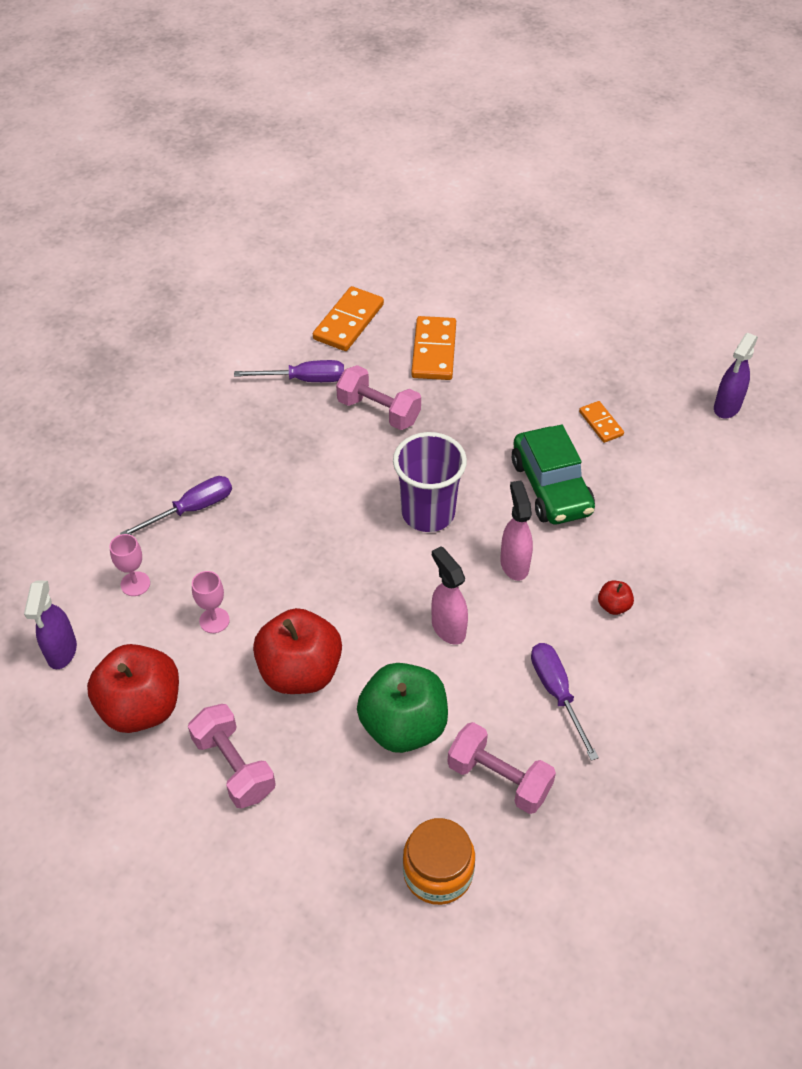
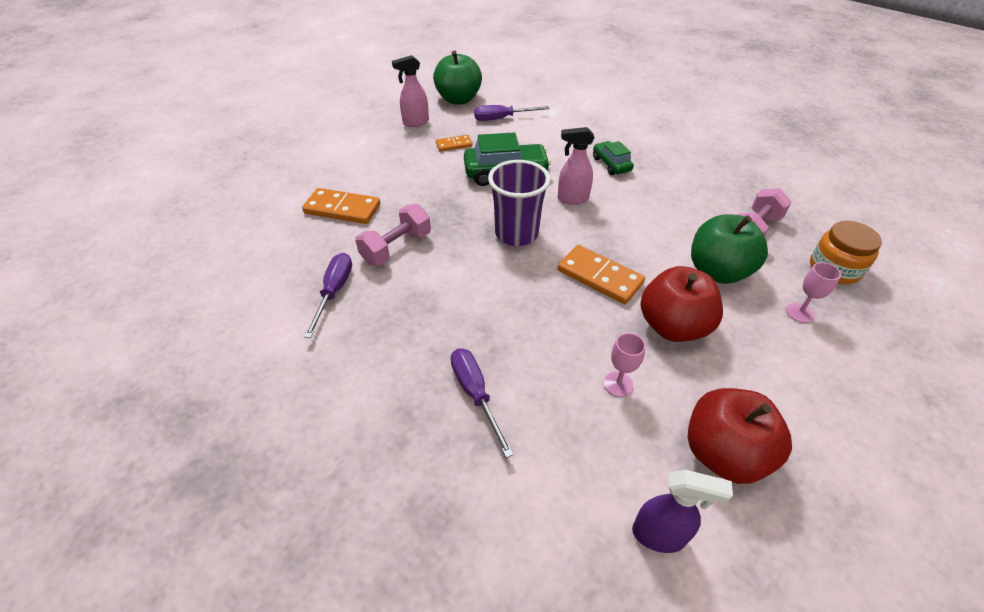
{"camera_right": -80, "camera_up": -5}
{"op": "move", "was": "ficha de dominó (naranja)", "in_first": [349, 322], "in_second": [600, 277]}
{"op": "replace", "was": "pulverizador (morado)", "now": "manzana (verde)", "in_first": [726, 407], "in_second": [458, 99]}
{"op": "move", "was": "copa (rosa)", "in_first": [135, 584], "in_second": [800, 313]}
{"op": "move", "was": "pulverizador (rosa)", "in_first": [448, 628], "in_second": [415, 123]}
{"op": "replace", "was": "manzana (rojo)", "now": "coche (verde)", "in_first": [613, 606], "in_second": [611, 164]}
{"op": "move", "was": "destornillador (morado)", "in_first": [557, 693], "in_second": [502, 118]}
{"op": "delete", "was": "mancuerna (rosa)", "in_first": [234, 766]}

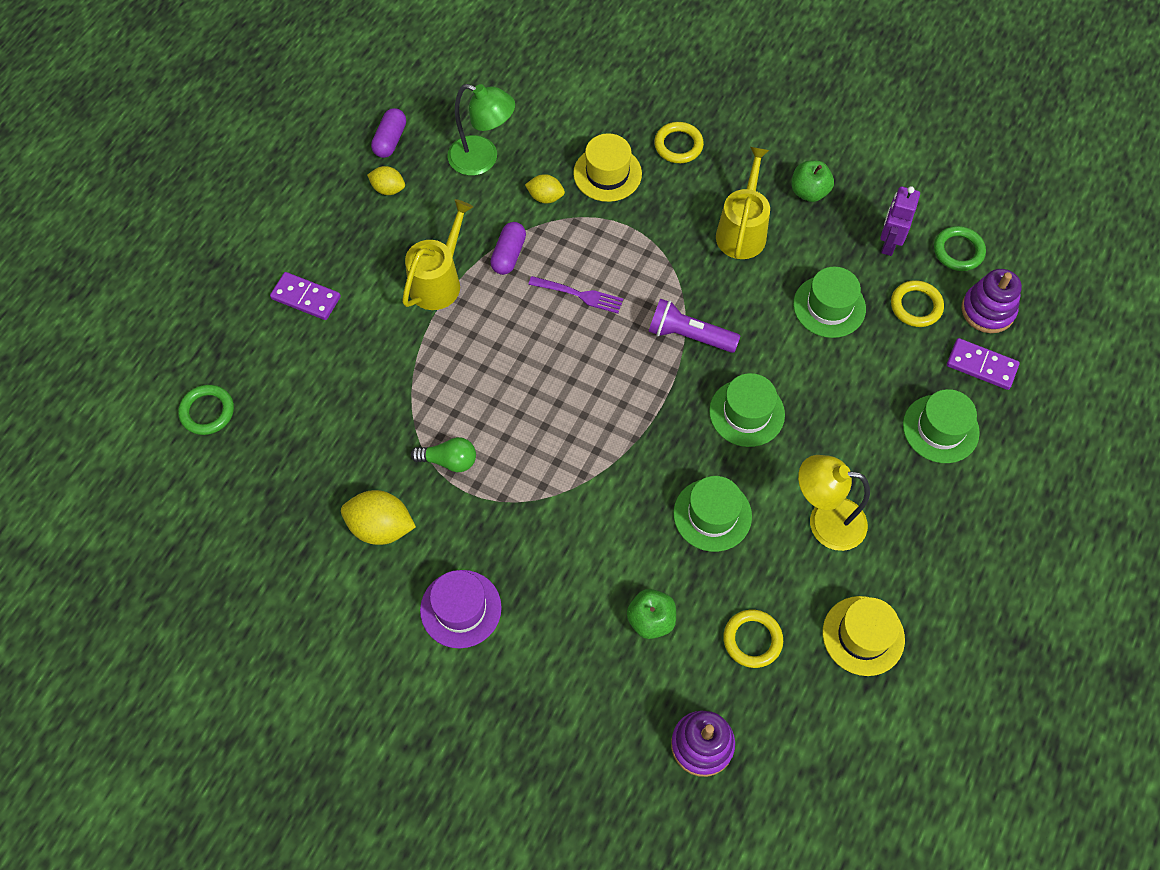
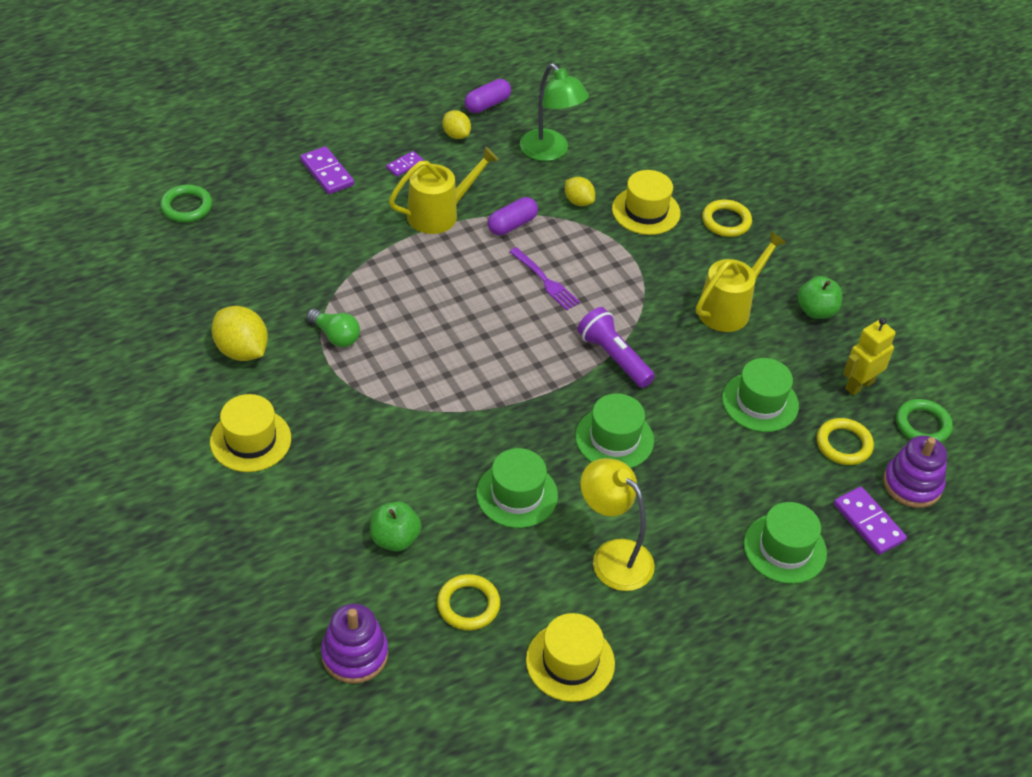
{"camera_right": 30, "camera_up": -15}
{"op": "recolor", "was": "robot (morado)", "now": "robot (amarillo)", "in_first": [889, 243], "in_second": [859, 385]}
{"op": "recolor", "was": "sombrero (morado)", "now": "sombrero (amarillo)", "in_first": [460, 609], "in_second": [250, 440]}
{"op": "insert", "now": "ficha de dominó (morado)", "in_second": [405, 165]}

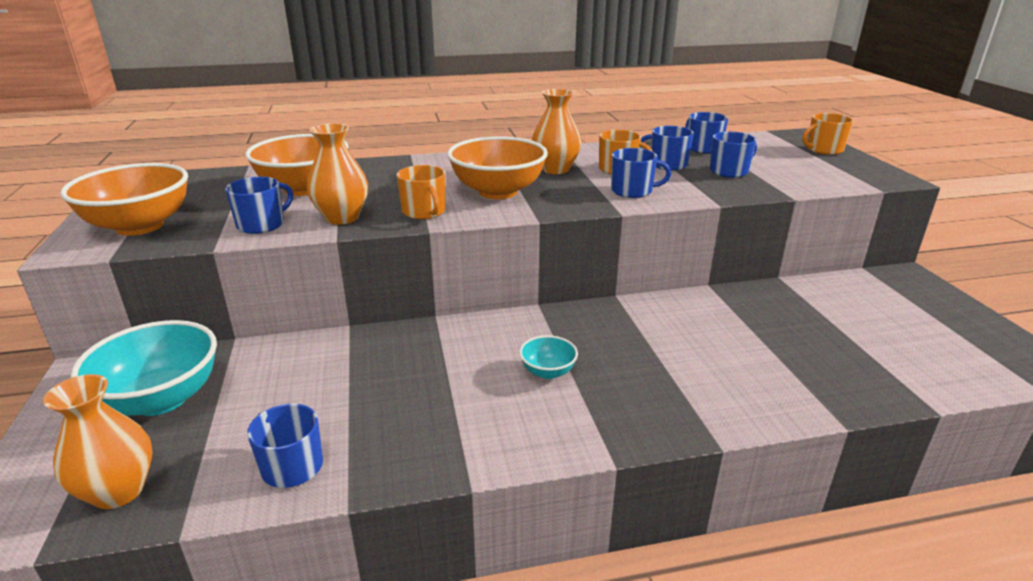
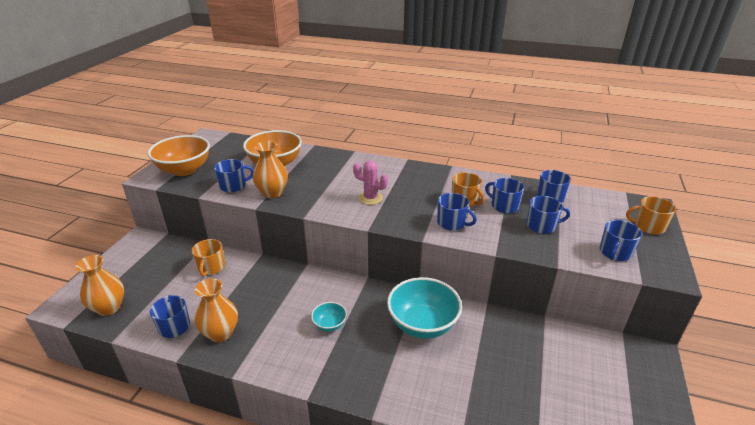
{"camera_right": 30, "camera_up": 5}
{"op": "move", "was": "florero (naranja)", "in_first": [555, 169], "in_second": [220, 333]}
{"op": "replace", "was": "cuenco (naranja)", "now": "cactus (rosa)", "in_first": [498, 192], "in_second": [370, 198]}
{"op": "move", "was": "taza (naranja)", "in_first": [424, 212], "in_second": [211, 267]}
{"op": "move", "was": "cuenco (turquesa)", "in_first": [161, 399], "in_second": [422, 324]}
{"op": "insert", "now": "taza (azul)", "in_second": [615, 252]}

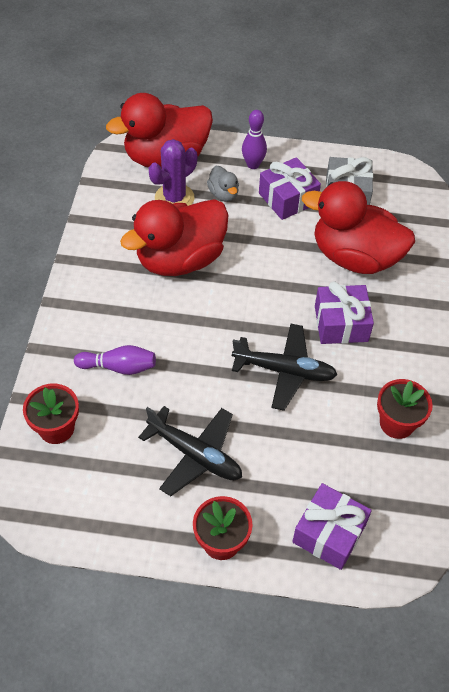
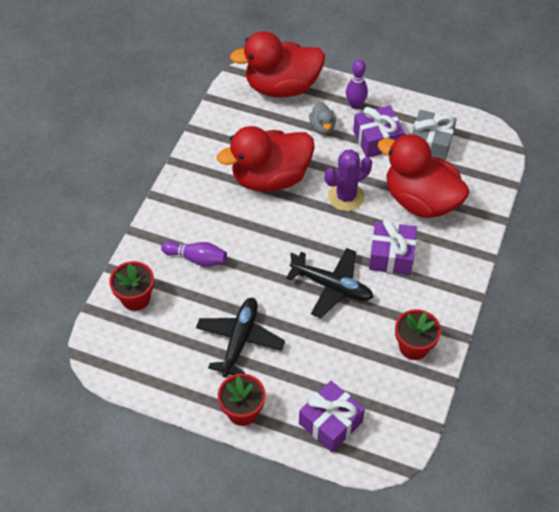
{"camera_right": 15, "camera_up": 0}
{"op": "move", "was": "cactus (morado)", "in_first": [174, 198], "in_second": [346, 197]}
{"op": "rotate", "was": "avión (negro)", "in_first": [195, 455], "in_second": [240, 340], "clockwise": -120}

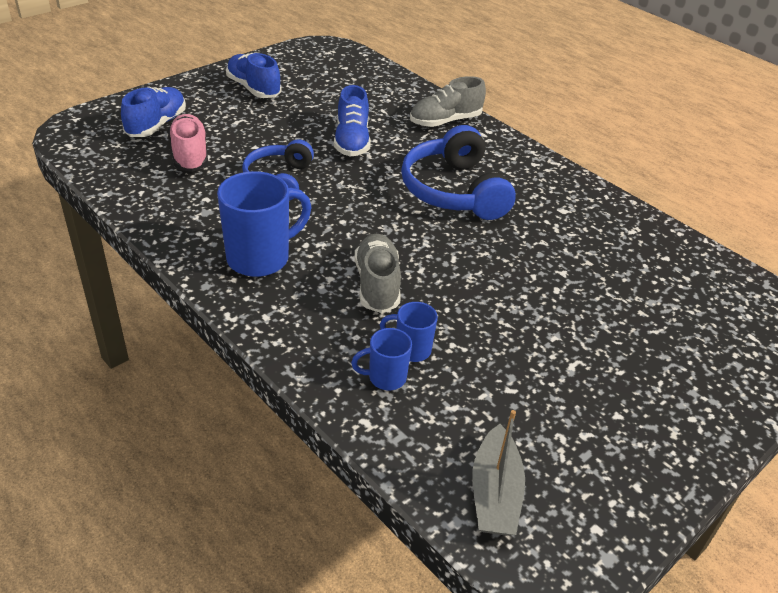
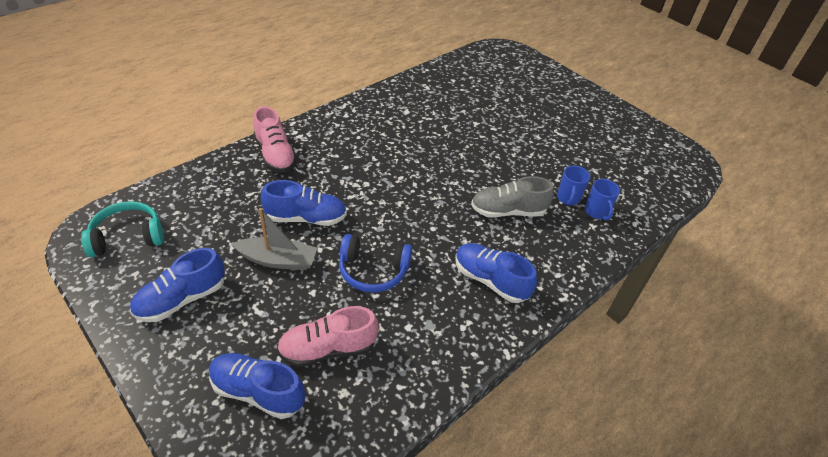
{"camera_right": -90, "camera_up": 5}
{"op": "recolor", "was": "zapato (gris)", "now": "zapato (rosa)", "in_first": [445, 121], "in_second": [275, 155]}
{"op": "delete", "was": "auriculares (azul)", "in_first": [454, 191]}
{"op": "replace", "was": "taza (azul)", "now": "zapato (azul)", "in_first": [260, 258], "in_second": [490, 280]}
{"op": "move", "was": "barco (gris)", "in_first": [495, 493], "in_second": [278, 260]}
{"op": "insert", "now": "auriculares (turquesa)", "in_second": [127, 237]}

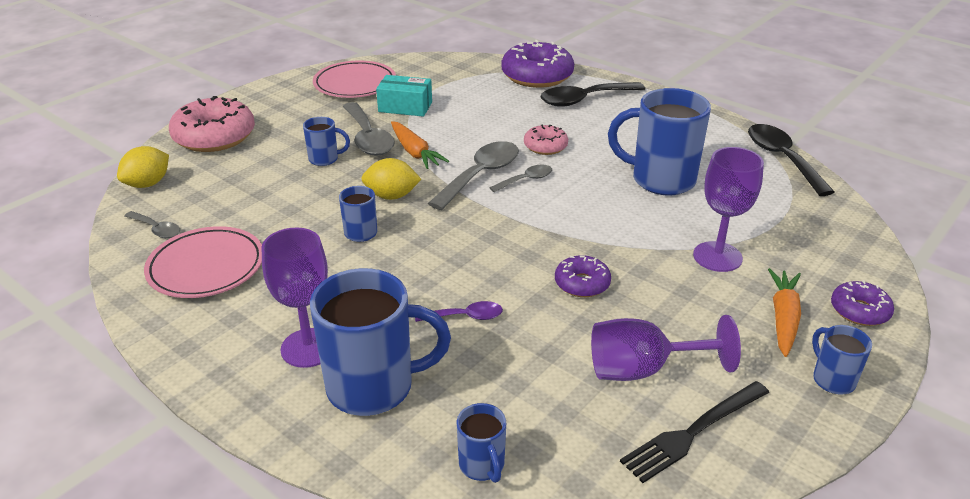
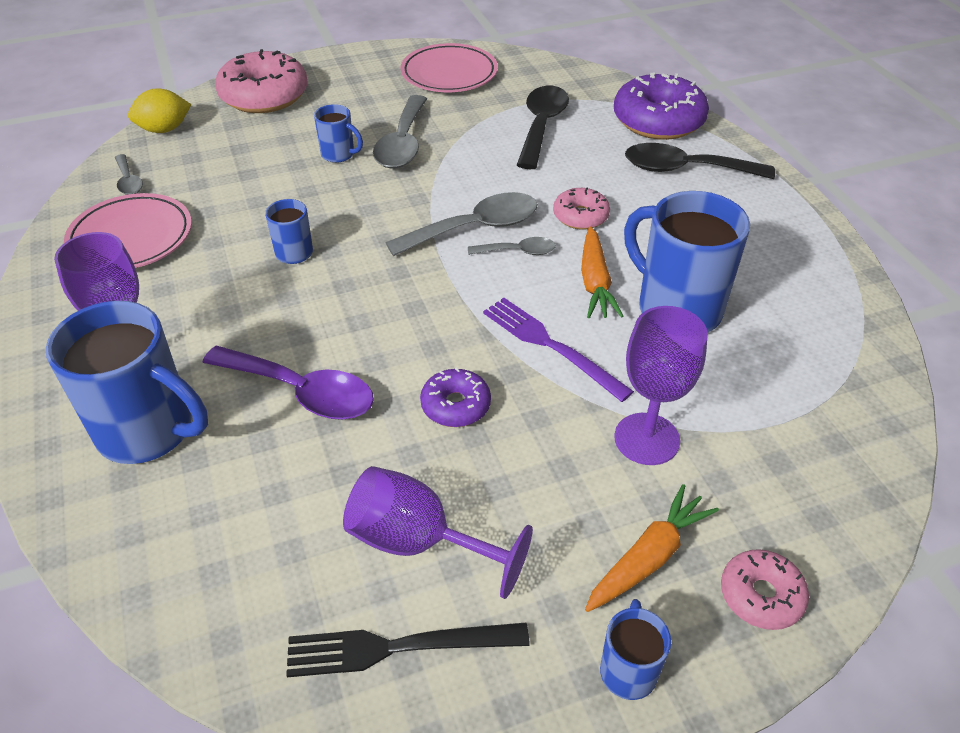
{"camera_right": 30, "camera_up": 10}
{"op": "delete", "was": "caja (turquesa)", "in_first": [405, 107]}
{"op": "move", "was": "zanahoria (naranja)", "in_first": [415, 152], "in_second": [595, 282]}
{"op": "move", "was": "cuchara (negro)", "in_first": [782, 158], "in_second": [541, 126]}
{"op": "delete", "was": "limón (amarillo)", "in_first": [391, 196]}
{"op": "recolor", "was": "rosquilla (morado)", "now": "rosquilla (rosa)", "in_first": [859, 311], "in_second": [761, 595]}
{"op": "resize", "was": "cuchara (morado)", "in_first": [466, 316], "in_second": [302, 392], "ratio": 1.87}
{"op": "delete", "was": "taza (azul)", "in_first": [482, 466]}
{"op": "insert", "now": "tenedor (morado)", "in_second": [551, 346]}

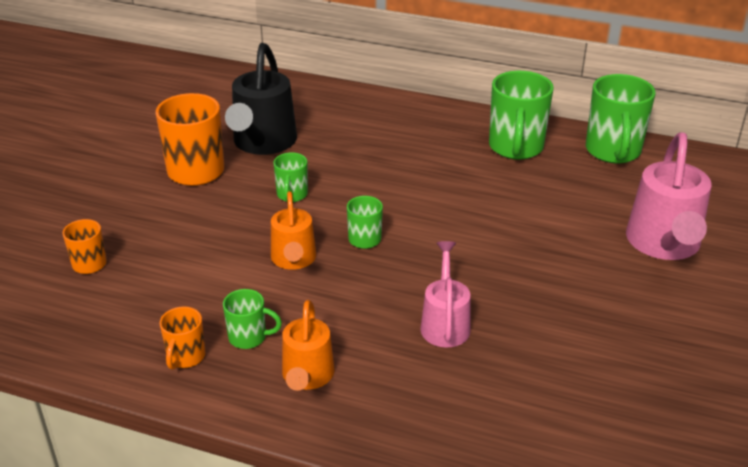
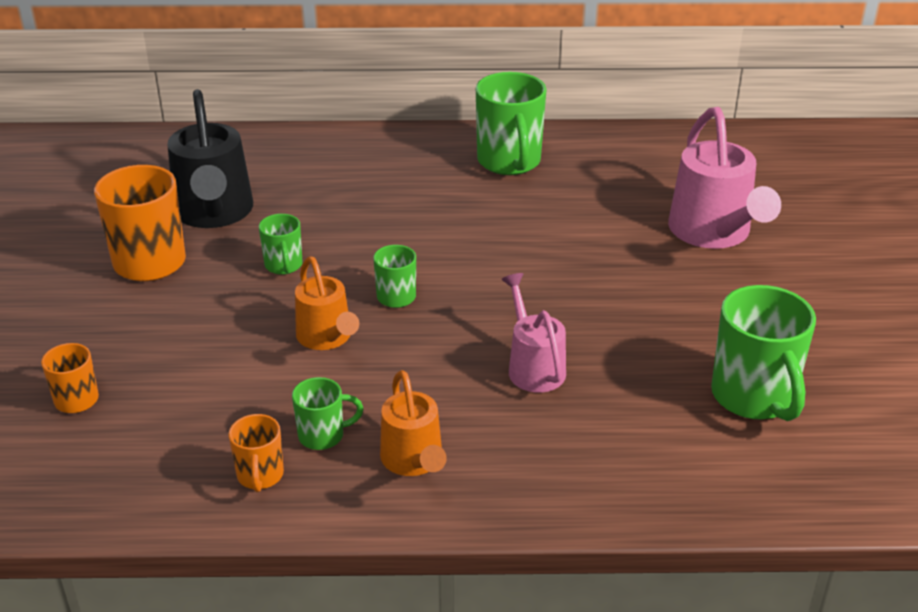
{"camera_right": -20, "camera_up": 0}
{"op": "move", "was": "taza (verde)", "in_first": [613, 151], "in_second": [754, 397]}

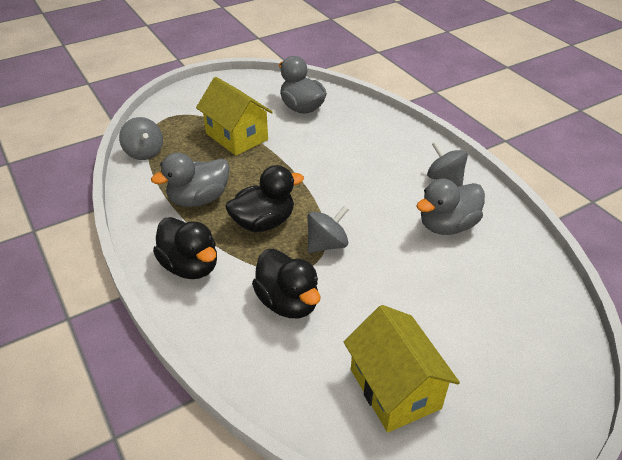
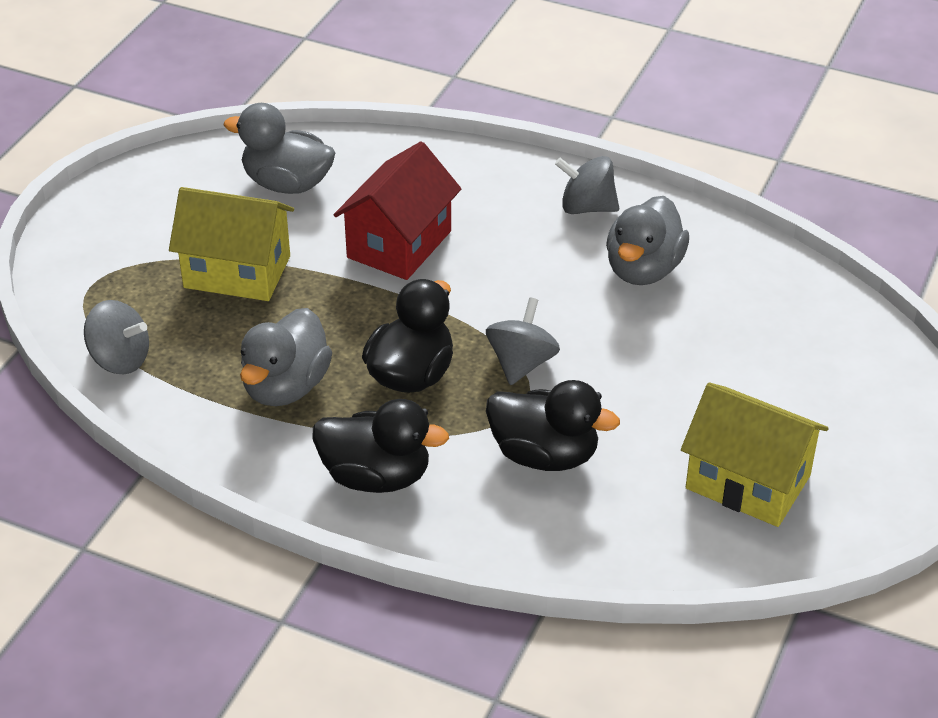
{"camera_right": -35, "camera_up": 0}
{"op": "insert", "now": "casa (rojo)", "in_second": [399, 244]}

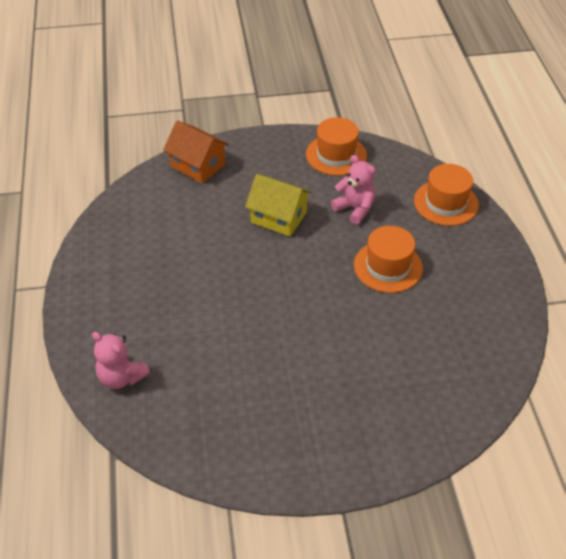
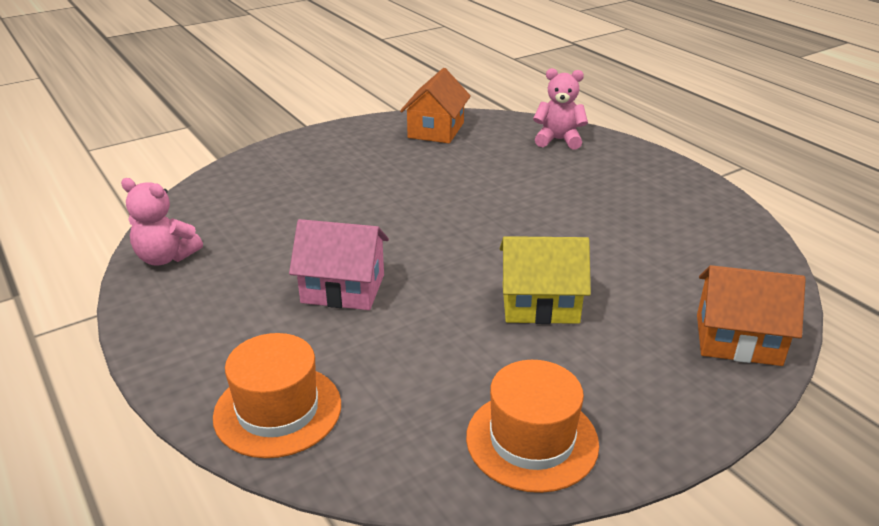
{"camera_right": 155, "camera_up": -15}
{"op": "move", "was": "osito (rosa)", "in_first": [355, 209], "in_second": [166, 257]}
{"op": "replace", "was": "sombrero (naranja)", "now": "casa (rosa)", "in_first": [388, 266], "in_second": [343, 289]}
{"op": "insert", "now": "casa (naranja)", "in_second": [436, 130]}

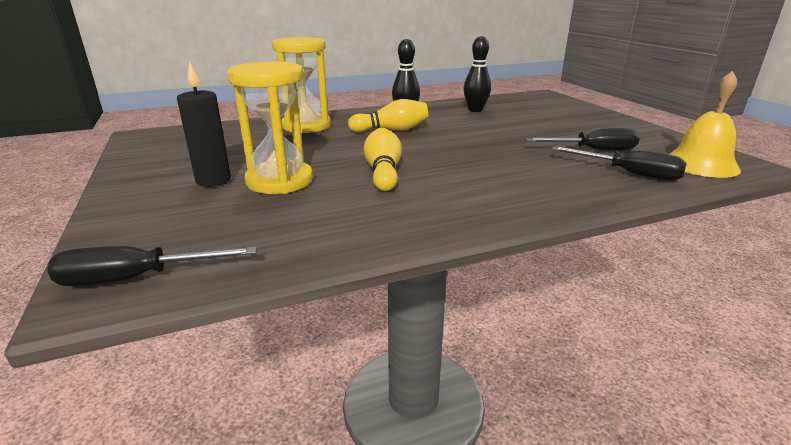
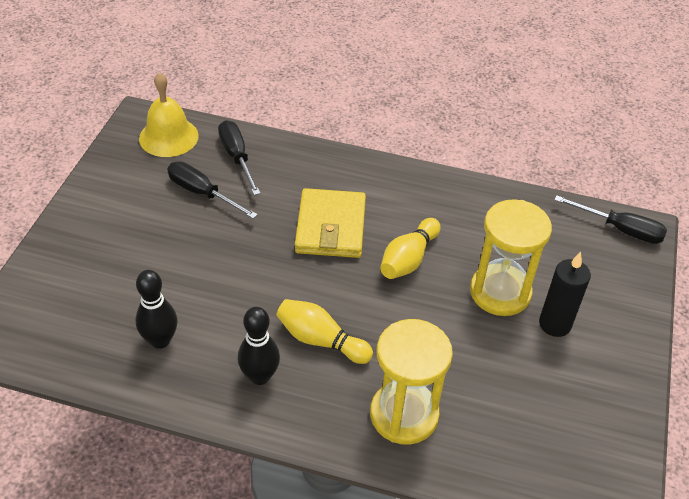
{"camera_right": -145, "camera_up": 20}
{"op": "insert", "now": "cartera (amarillo)", "in_second": [330, 227]}

